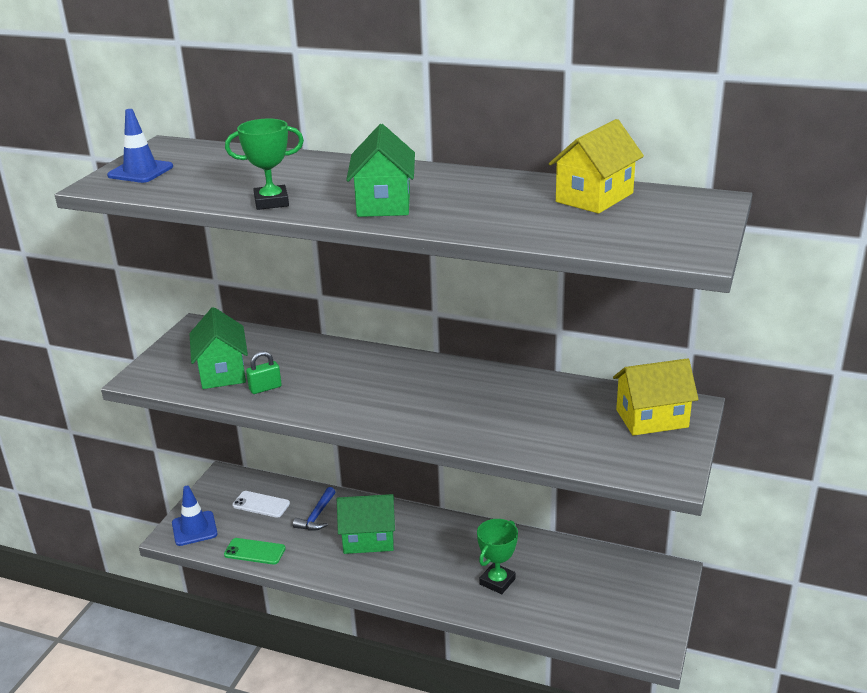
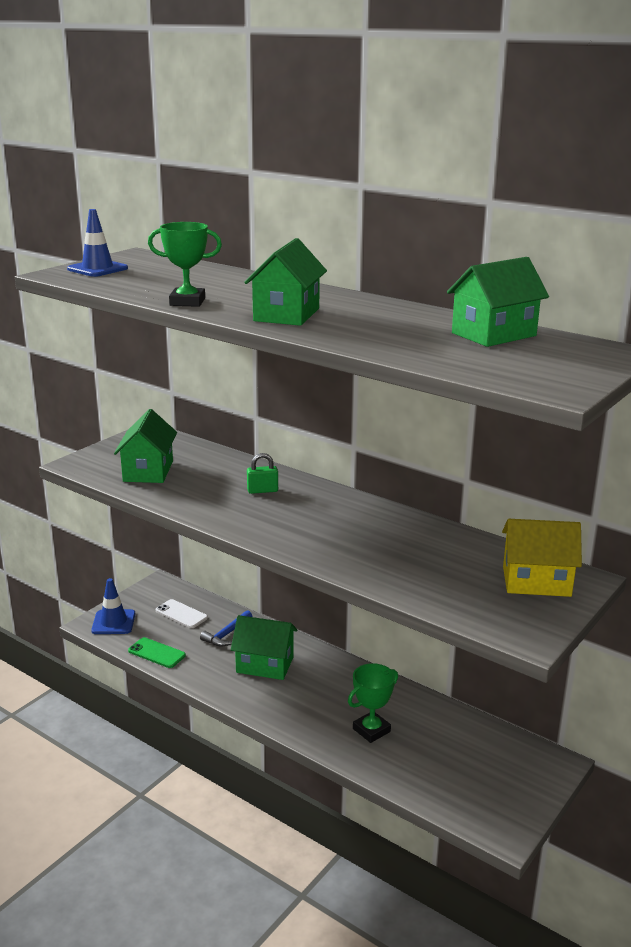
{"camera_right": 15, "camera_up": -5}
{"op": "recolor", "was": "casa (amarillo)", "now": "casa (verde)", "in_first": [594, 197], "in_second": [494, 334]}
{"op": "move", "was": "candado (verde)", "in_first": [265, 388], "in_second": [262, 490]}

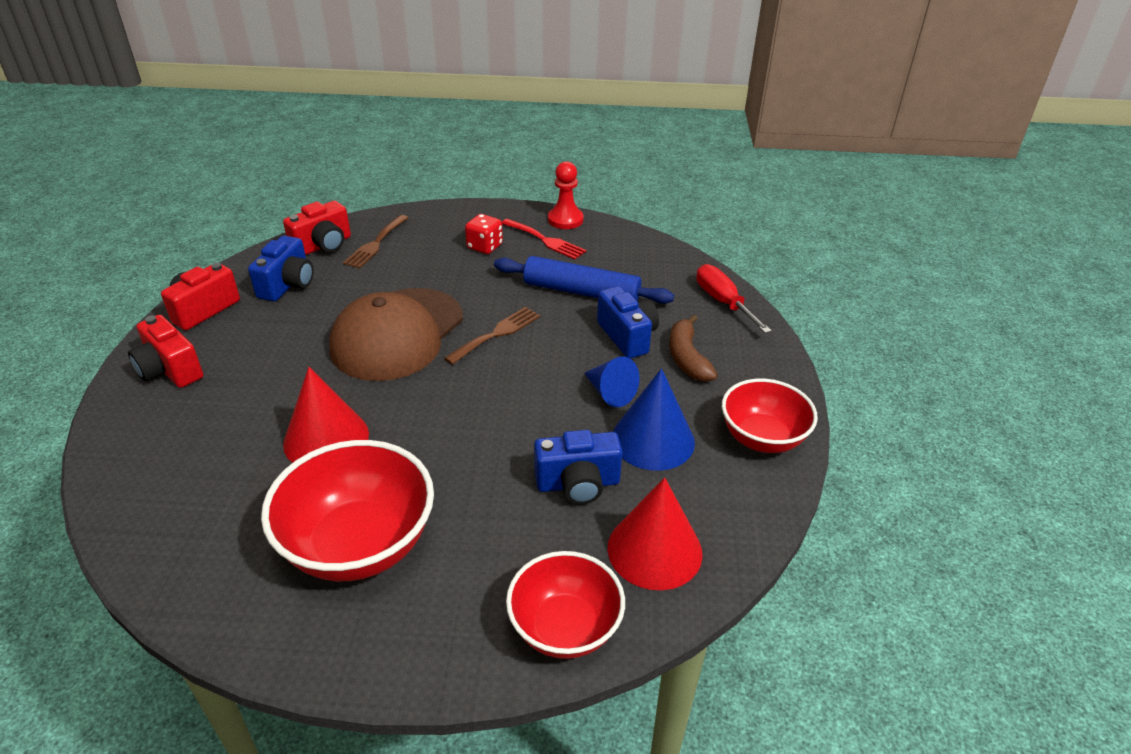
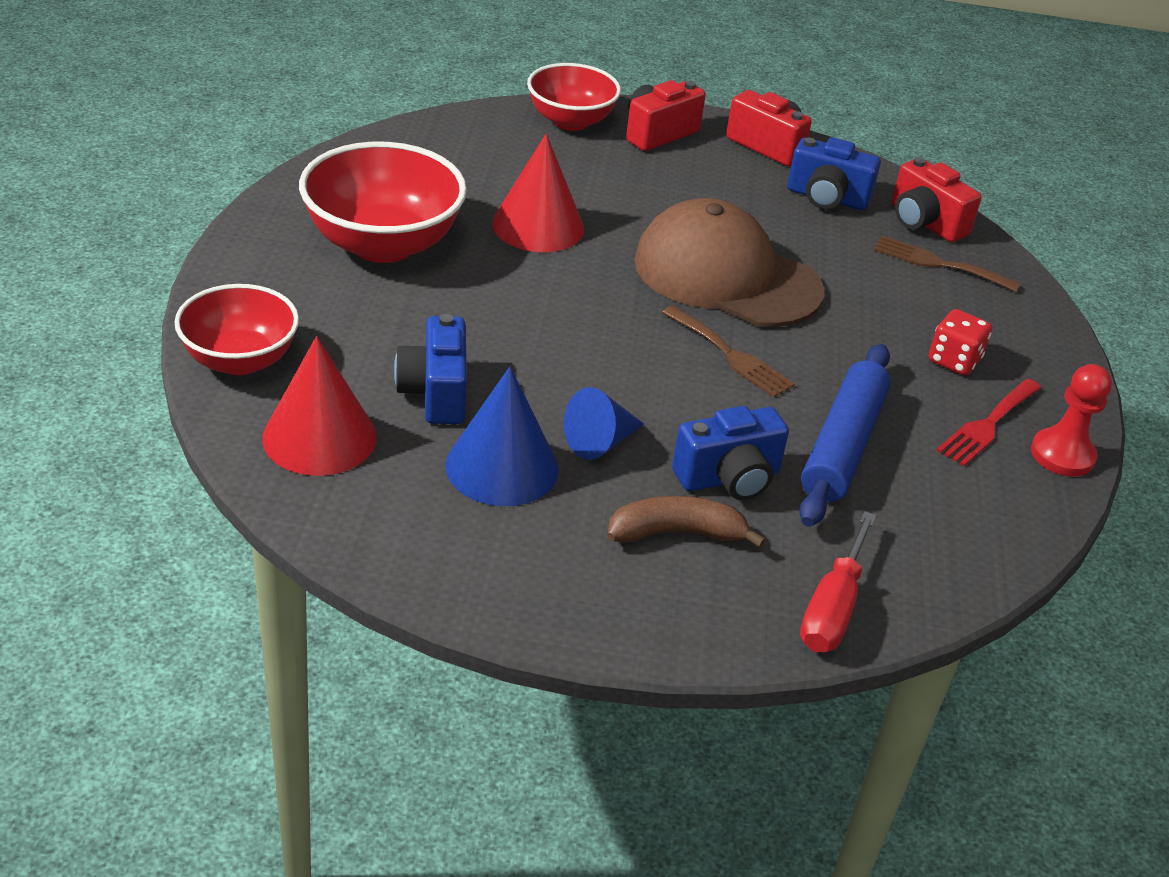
{"camera_right": 90, "camera_up": 0}
{"op": "rotate", "was": "destornillador (rojo)", "in_first": [723, 302], "in_second": [832, 608], "clockwise": 135}
{"op": "move", "was": "cuenco (rojo)", "in_first": [762, 438], "in_second": [570, 121]}

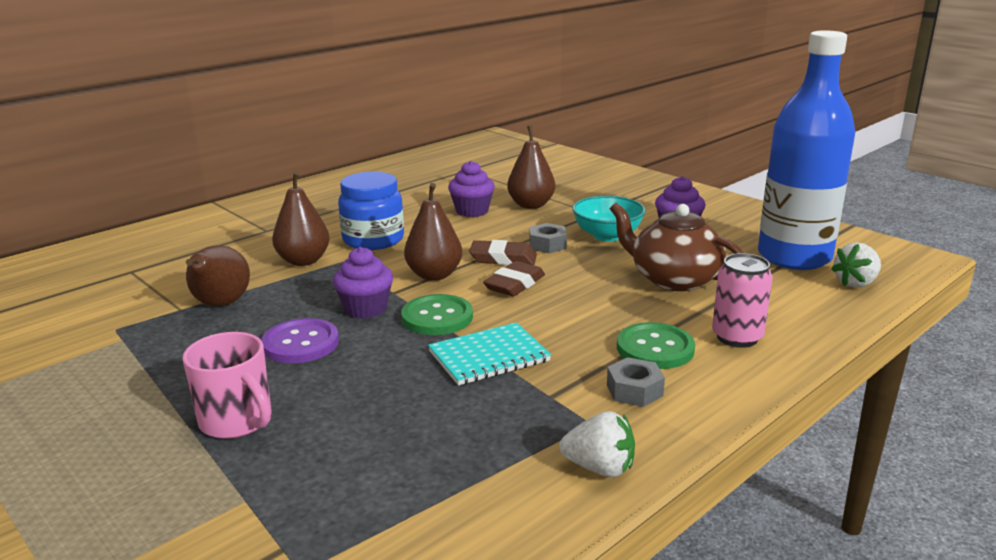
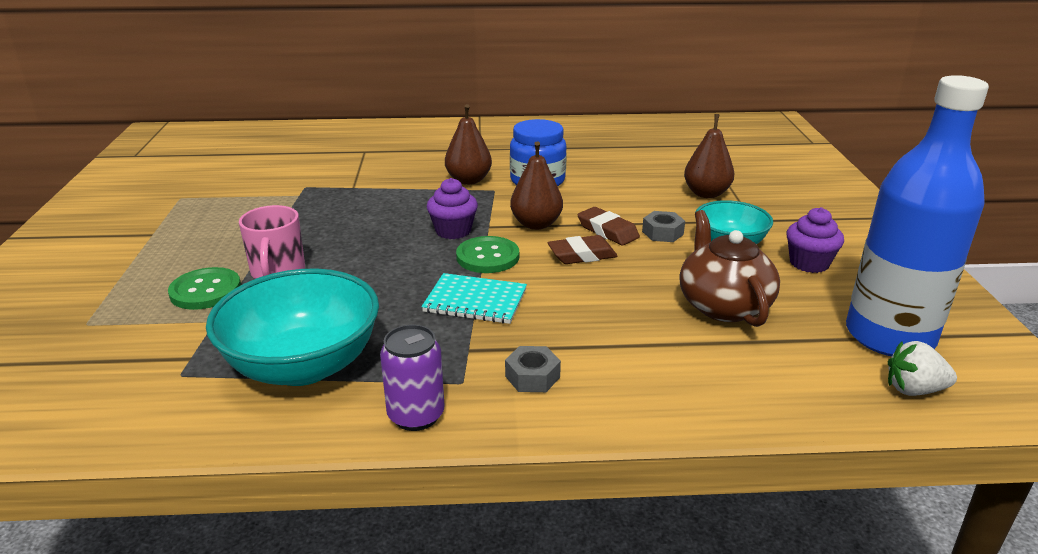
{"camera_right": 40, "camera_up": 5}
{"op": "delete", "was": "magdalena (morado)", "in_first": [472, 211]}
{"op": "delete", "was": "pera (marrón)", "in_first": [220, 305]}
{"op": "delete", "was": "lata (rosa)", "in_first": [737, 337]}
{"op": "delete", "was": "botón (morado)", "in_first": [301, 343]}
{"op": "move", "was": "botón (verde)", "in_first": [655, 348], "in_second": [205, 291]}
{"op": "replace", "was": "fresa (blanco)", "now": "lata (morado)", "in_first": [599, 468], "in_second": [416, 415]}
{"op": "insert", "now": "cuenco (turquesa)", "in_second": [303, 365]}

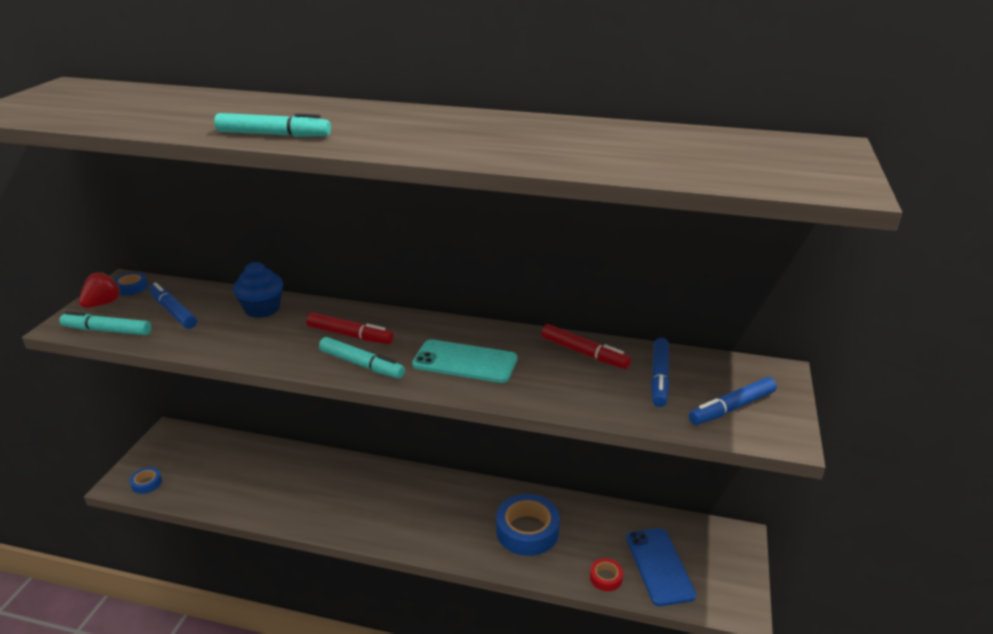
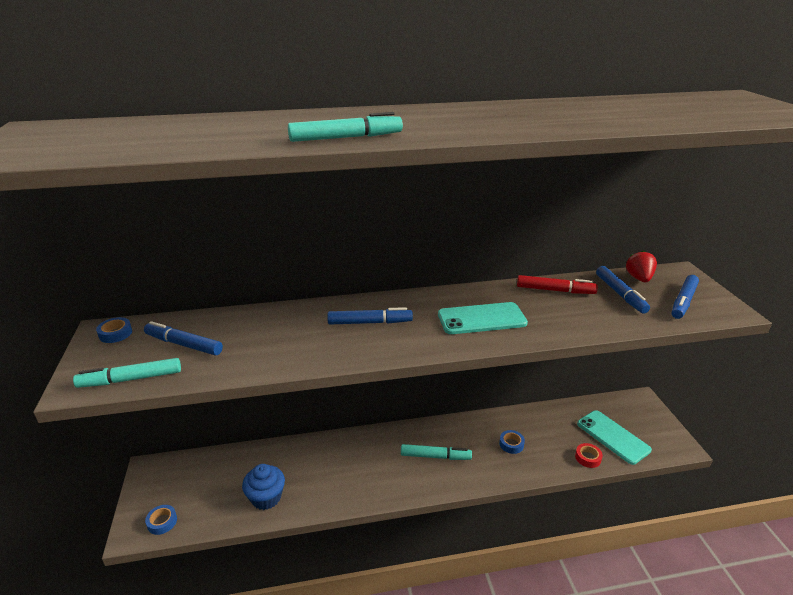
{"camera_right": -25, "camera_up": 0}
{"op": "move", "was": "magdalena (azul)", "in_first": [262, 309], "in_second": [266, 497]}
{"op": "move", "was": "fresa (rojo)", "in_first": [103, 304], "in_second": [639, 278]}
{"op": "recolor", "was": "rotulador (rojo)", "now": "rotulador (azul)", "in_first": [350, 335], "in_second": [370, 322]}
{"op": "move", "was": "rotulador (turquesa)", "in_first": [362, 364], "in_second": [435, 456]}
{"op": "resize", "was": "cinta adhesiva (azul)", "in_first": [527, 531], "in_second": [511, 444], "ratio": 0.48}
{"op": "recolor", "was": "móvil (azul)", "now": "móvil (turquesa)", "in_first": [659, 566], "in_second": [613, 437]}

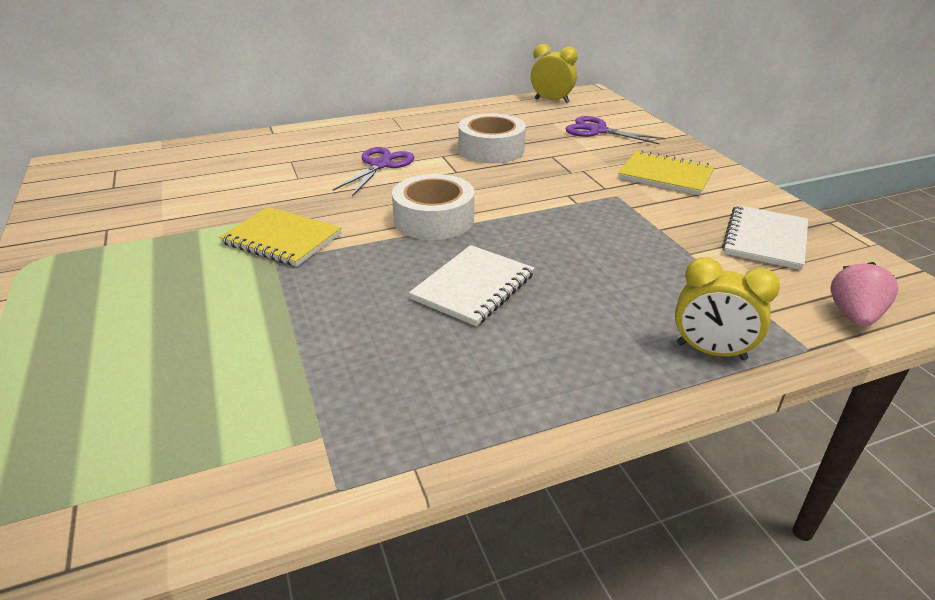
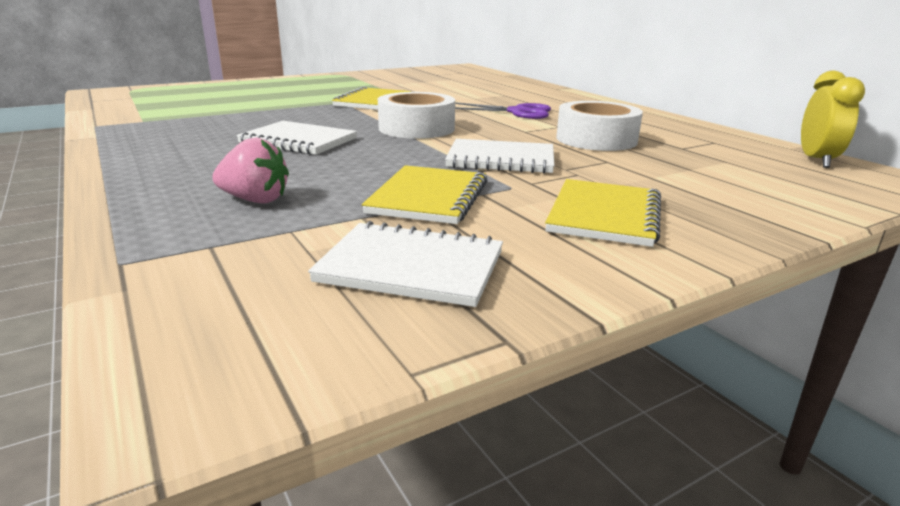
{"camera_right": 80, "camera_up": -10}
{"op": "delete", "was": "tijeras (morado)", "in_first": [597, 131]}
{"op": "delete", "was": "despertador (amarillo)", "in_first": [711, 351]}
{"op": "move", "was": "fresa (rosa)", "in_first": [854, 315], "in_second": [255, 200]}
{"op": "insert", "now": "cuaderno (blanco)", "in_second": [501, 160]}
{"op": "insert", "now": "cuaderno (amarillo)", "in_second": [429, 197]}

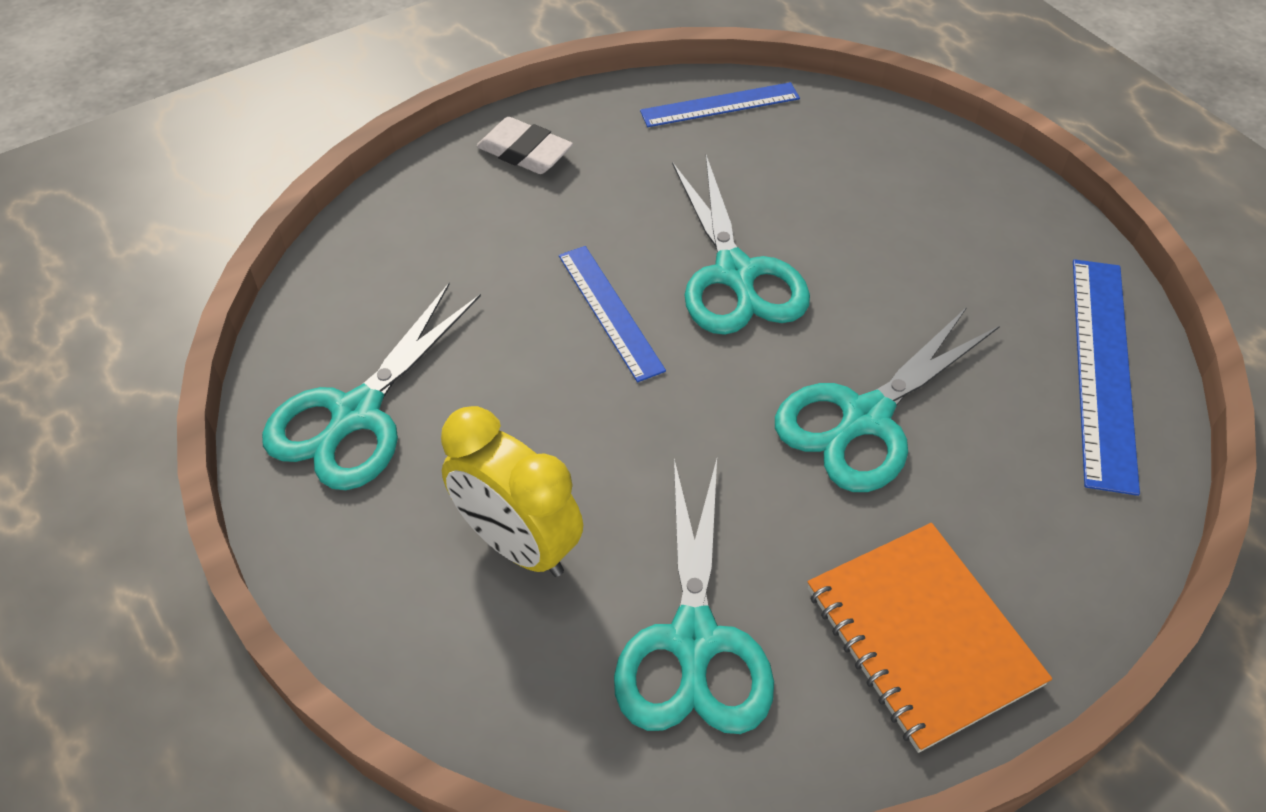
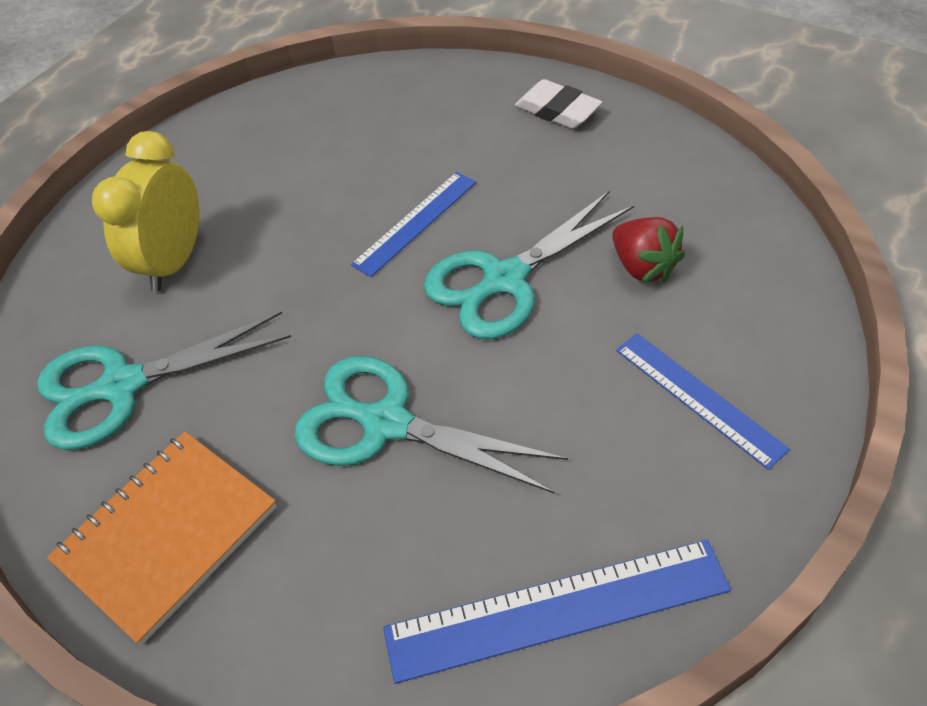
{"camera_right": 70, "camera_up": 0}
{"op": "move", "was": "regla (azul)", "in_first": [720, 105], "in_second": [698, 398]}
{"op": "rotate", "was": "goma de borrar (blanco)", "in_first": [524, 152], "in_second": [557, 110], "clockwise": -60}
{"op": "delete", "was": "tijeras (turquesa)", "in_first": [357, 413]}
{"op": "insert", "now": "fresa (rojo)", "in_second": [643, 267]}

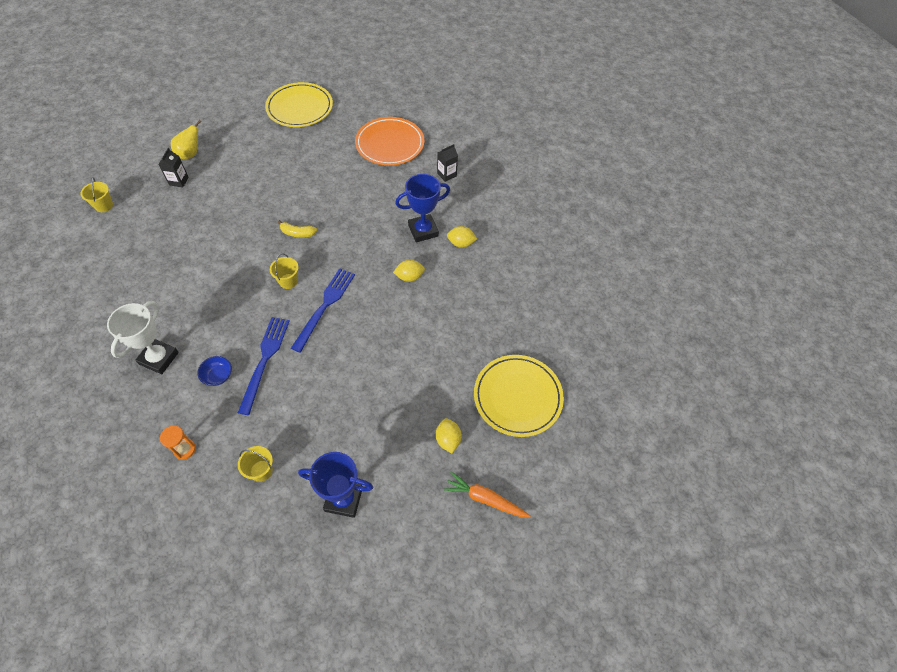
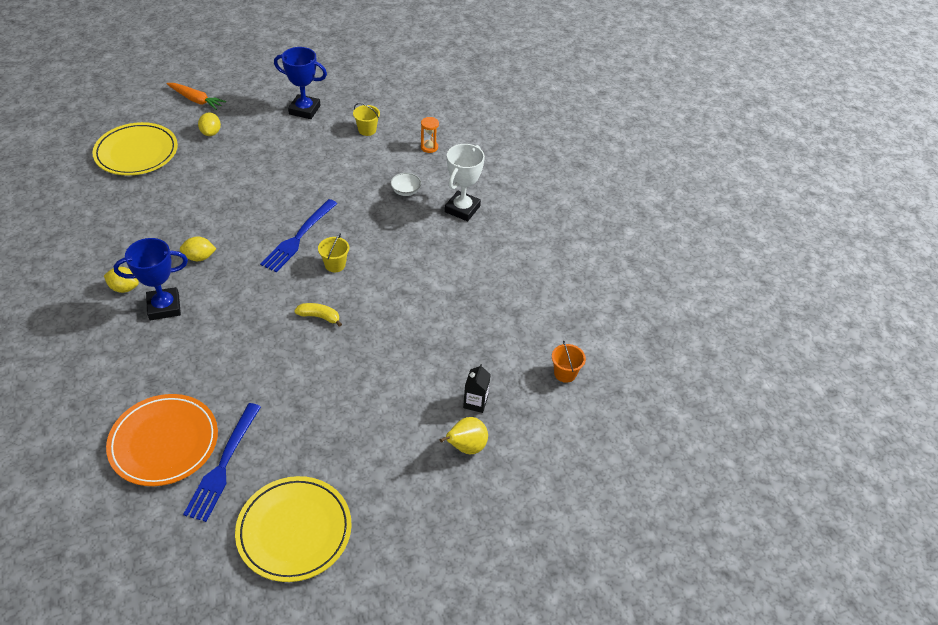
{"camera_right": -175, "camera_up": -10}
{"op": "delete", "was": "cartón de leche (negro)", "in_first": [446, 174]}
{"op": "recolor", "was": "balde (amarillo)", "now": "balde (naranja)", "in_first": [104, 205], "in_second": [565, 373]}
{"op": "move", "was": "tenedor (azul)", "in_first": [265, 359], "in_second": [223, 466]}
{"op": "recolor", "was": "cuenco (azul)", "now": "cuenco (blanco)", "in_first": [218, 376], "in_second": [405, 191]}

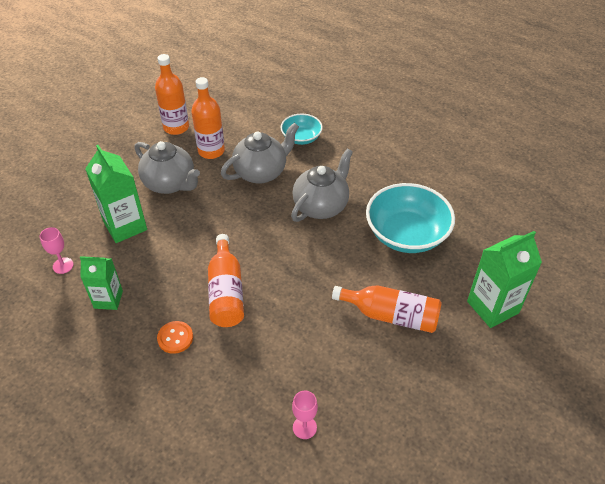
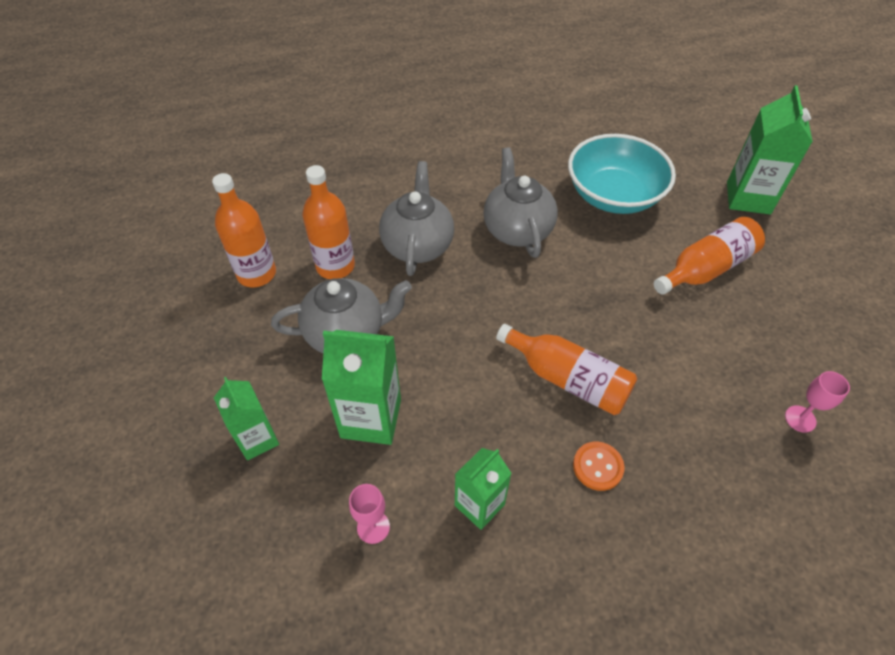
{"camera_right": -50, "camera_up": 5}
{"op": "delete", "was": "cuenco (turquesa)", "in_first": [301, 138]}
{"op": "insert", "now": "cartón de leche (verde)", "in_second": [257, 439]}

